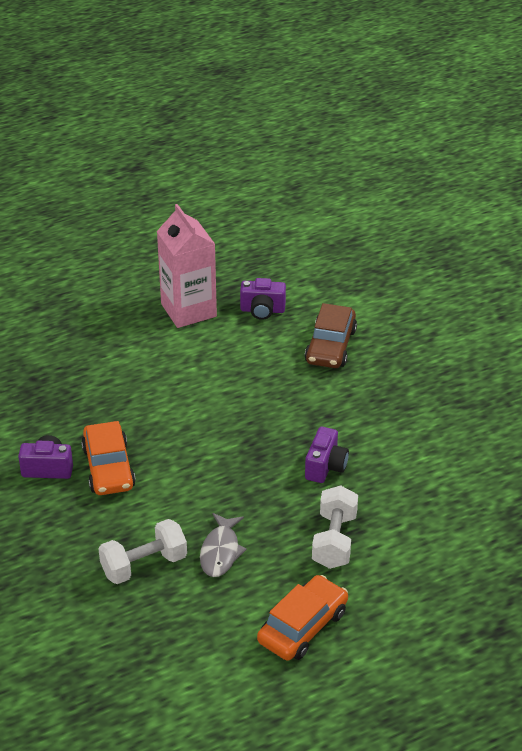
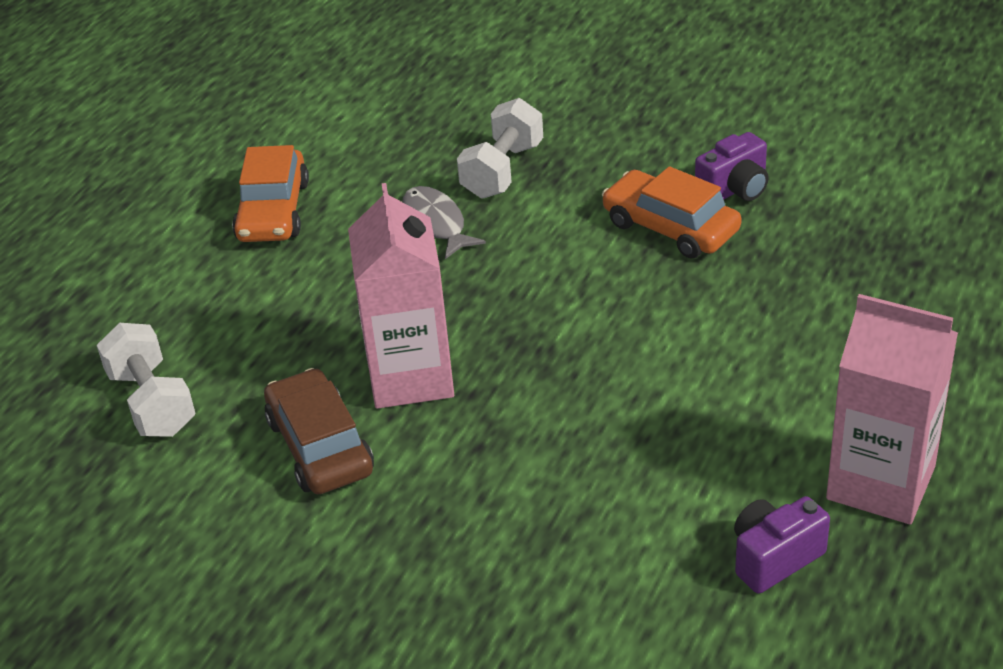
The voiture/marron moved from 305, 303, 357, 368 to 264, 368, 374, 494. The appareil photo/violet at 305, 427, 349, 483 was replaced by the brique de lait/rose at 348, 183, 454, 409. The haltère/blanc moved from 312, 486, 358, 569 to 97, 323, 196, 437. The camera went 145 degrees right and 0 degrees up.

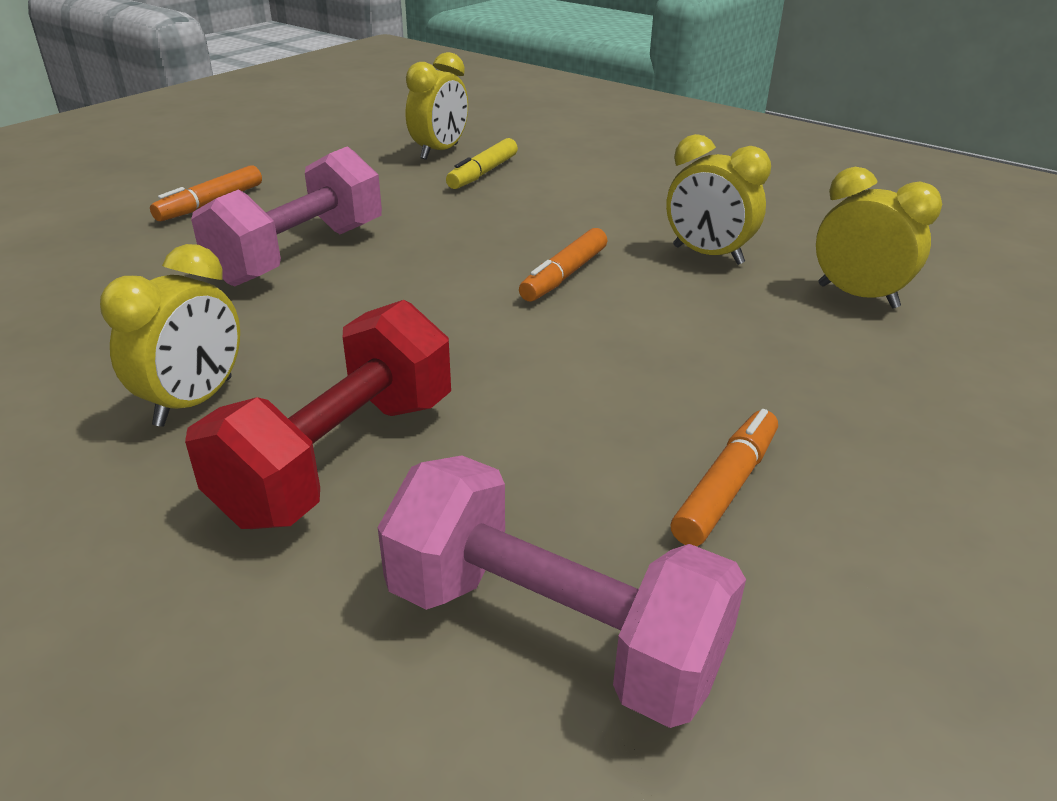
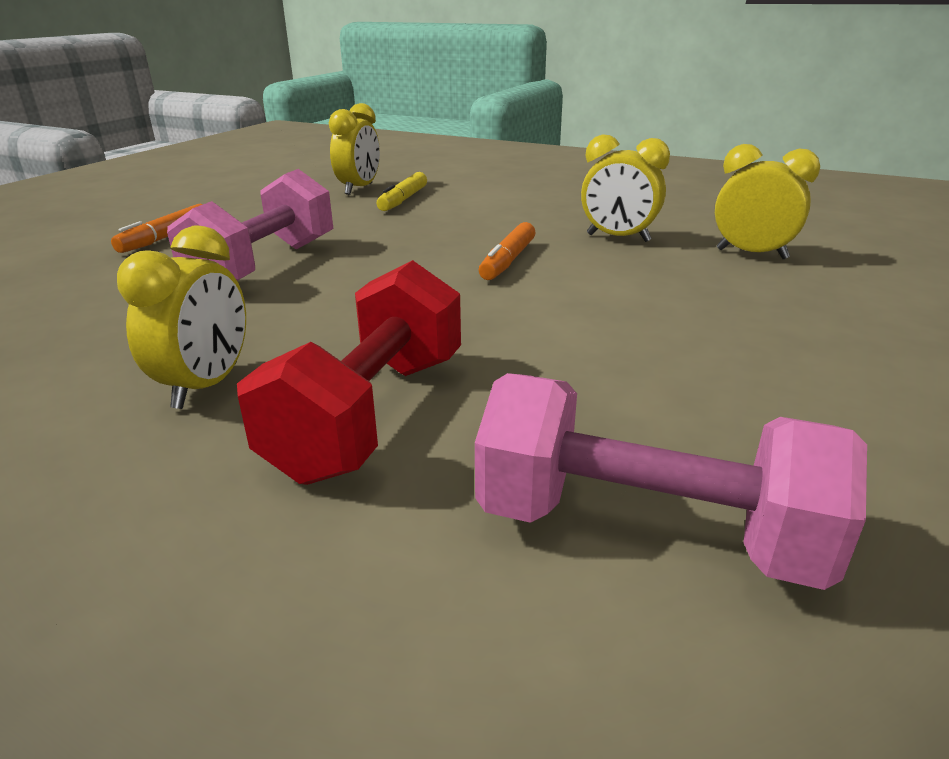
The feutre/orange at 671, 409, 778, 546 disappeared. The camera went 10 degrees left and 5 degrees down.

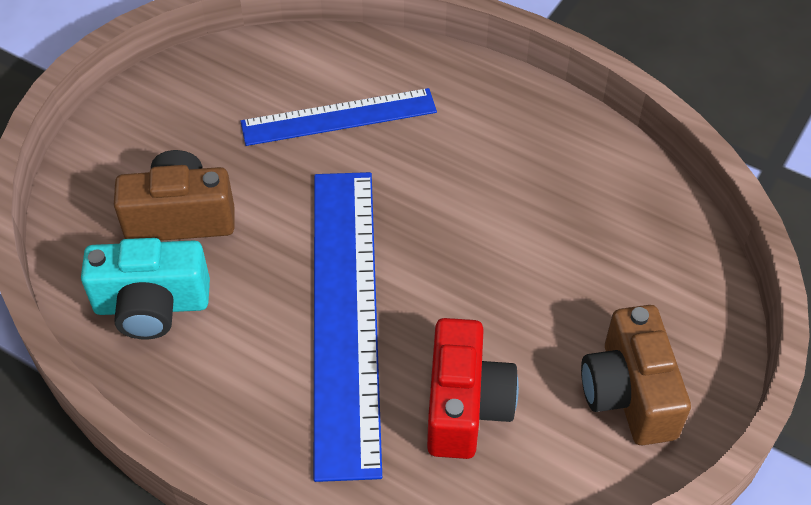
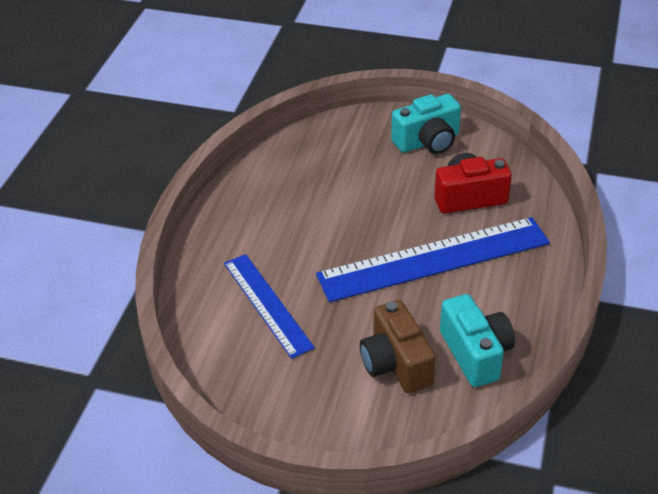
The appareil photo/marron at 581, 305, 691, 445 became the appareil photo/turquoise at 391, 94, 461, 154. The camera went 105 degrees left and 10 degrees down.

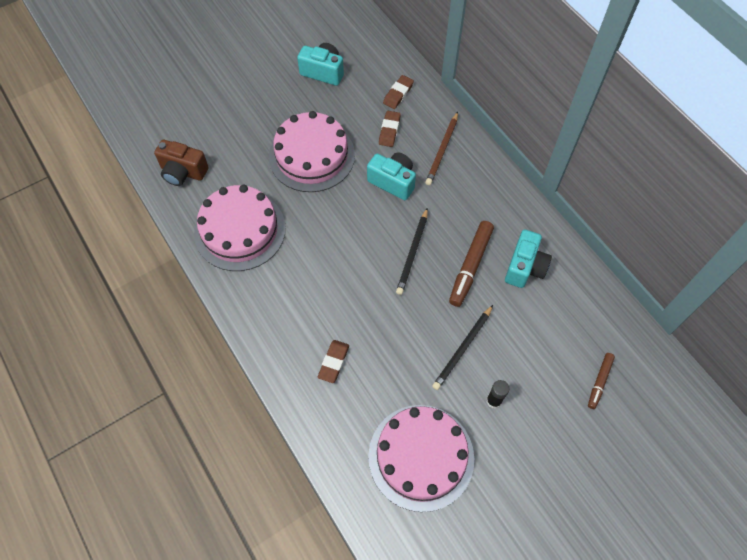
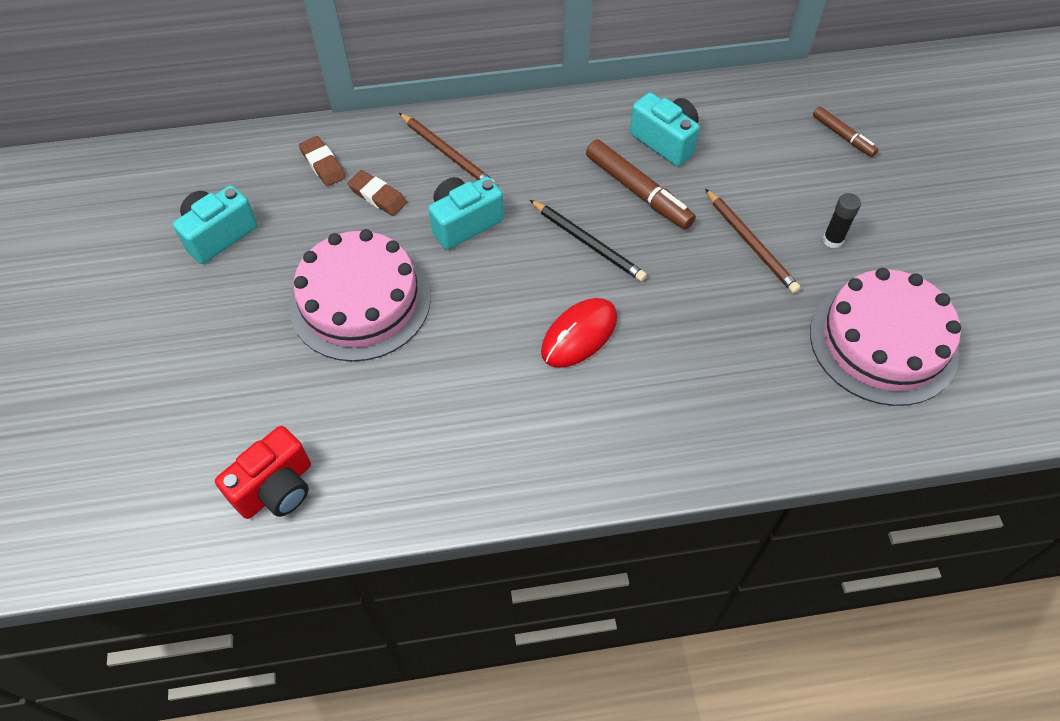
The appareil photo/marron at 154, 140, 209, 186 became the appareil photo/rouge at 215, 426, 311, 519. The gâteau/rose at 194, 185, 286, 271 disappeared. The gomme/marron at 318, 340, 349, 383 disappeared. The crayon/noir at 432, 305, 493, 390 became the crayon/marron at 705, 189, 801, 293. The souris/rouge at 541, 298, 617, 368 appeared. The camera went 65 degrees left and 5 degrees down.

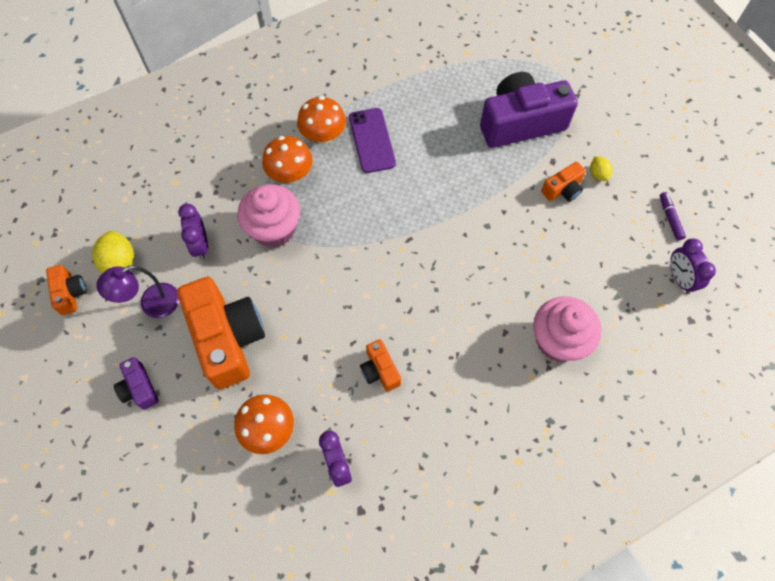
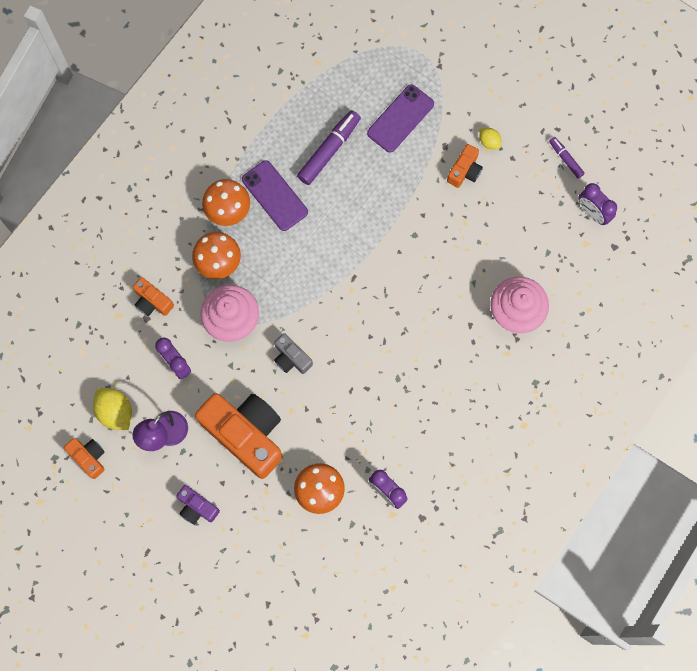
The appareil photo/orange moved from 360, 339, 401, 392 to 133, 277, 174, 316. The appareil photo/violet at 480, 72, 578, 148 was replaced by the téléphone/violet at 367, 85, 434, 153. The appareil photo/gris at 274, 333, 313, 374 appeared. The feutre/violet at 297, 110, 361, 185 appeared. The camera went 25 degrees left and 10 degrees up.

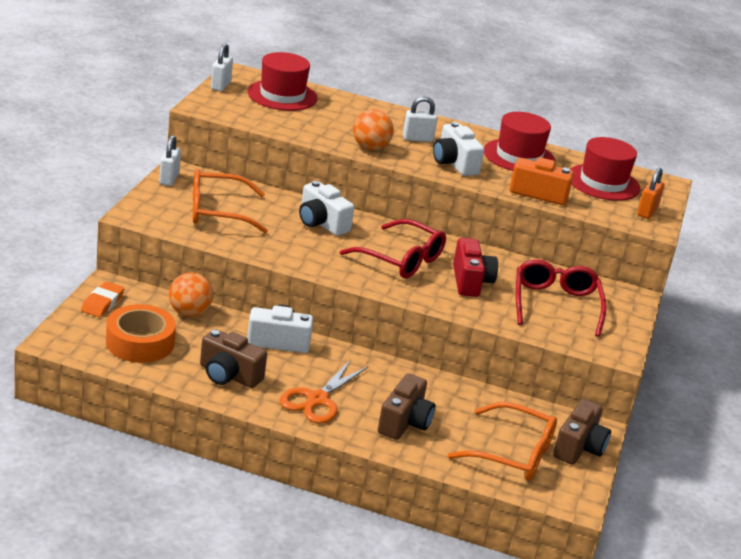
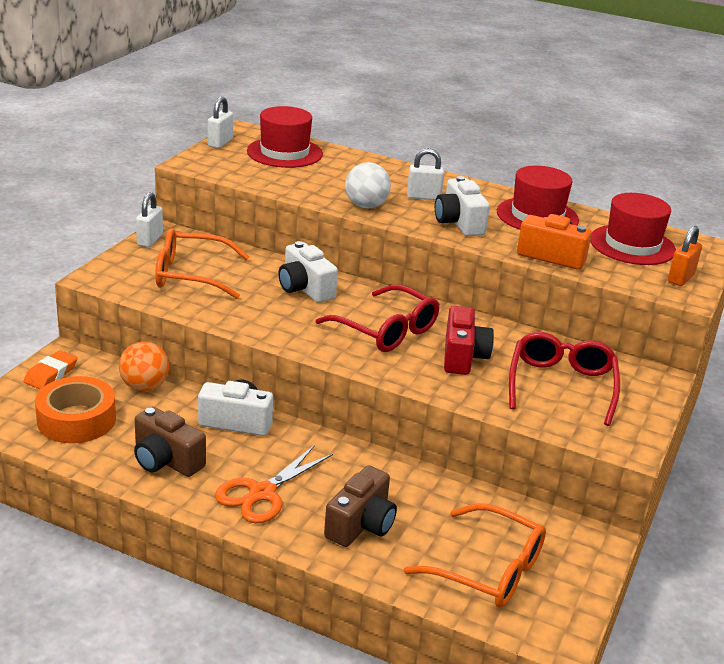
The balle/orange at 353, 109, 394, 150 became the balle/blanc at 345, 162, 391, 208. The appareil photo/marron at 553, 399, 611, 465 disappeared. The camera went 10 degrees right and 0 degrees up.

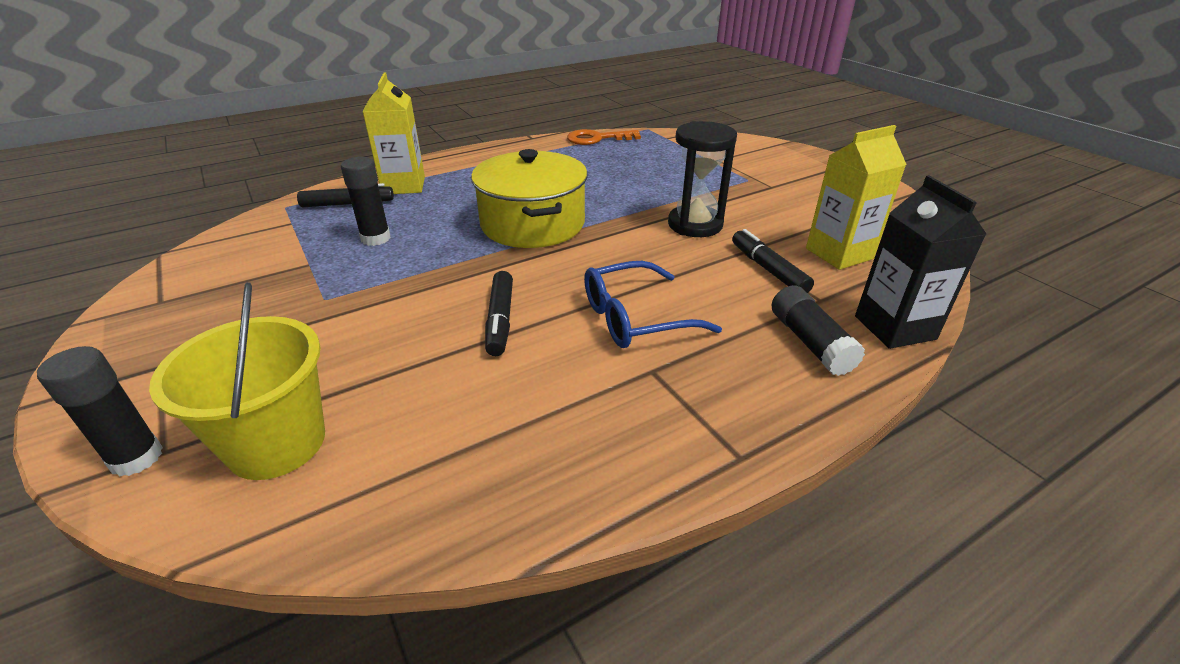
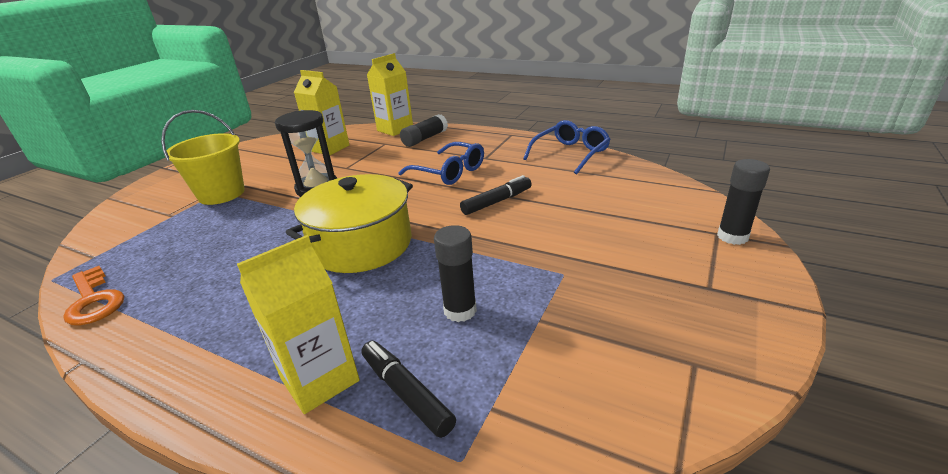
The seau/jaune moved from 149, 282, 325, 480 to 161, 110, 245, 205. The feutre/noir at 732, 229, 814, 293 disappeared. The brique de lait/noir at 855, 175, 986, 349 became the brique de lait/jaune at 367, 53, 413, 136. The lunettes/bleu at 523, 120, 611, 174 appeared. The camera went 120 degrees left and 5 degrees down.

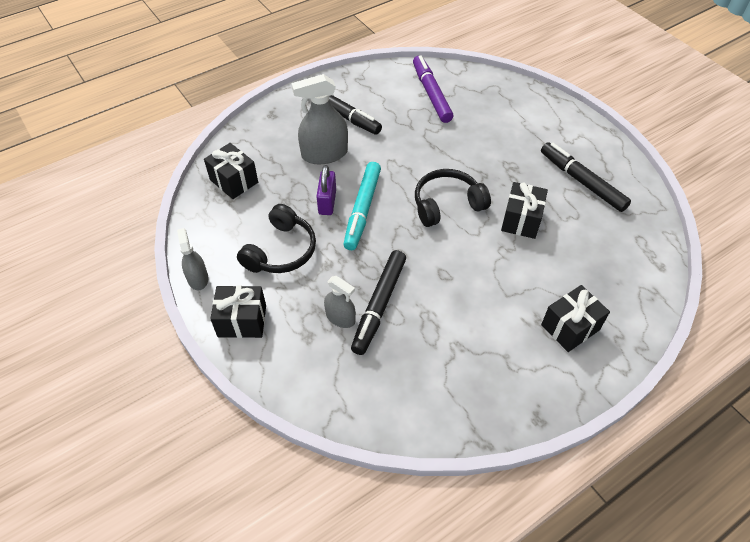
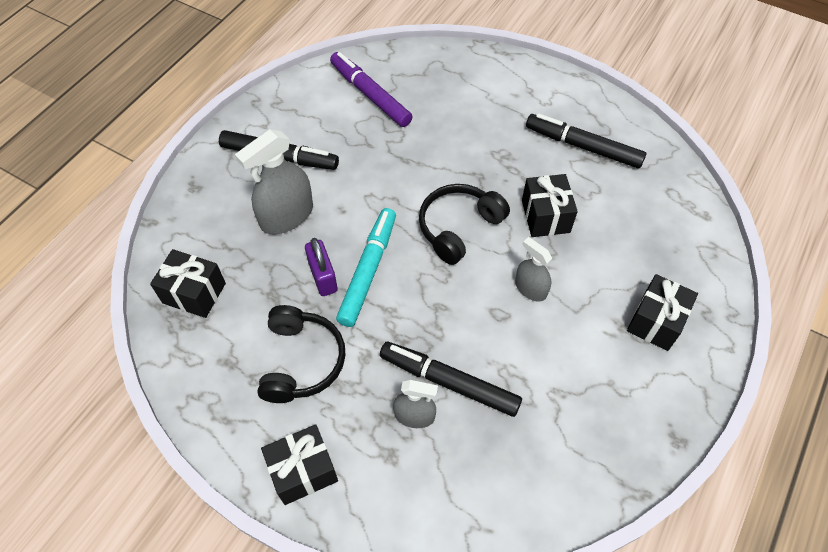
The vaporisateur/gris moved from 177, 228, 208, 290 to 515, 237, 552, 302. The feutre/turquoise at 343, 162, 381, 250 turned 150 degrees counterclockwise. The feutre/noir at 351, 250, 406, 355 turned 120 degrees clockwise. The camera went 25 degrees left and 5 degrees up.

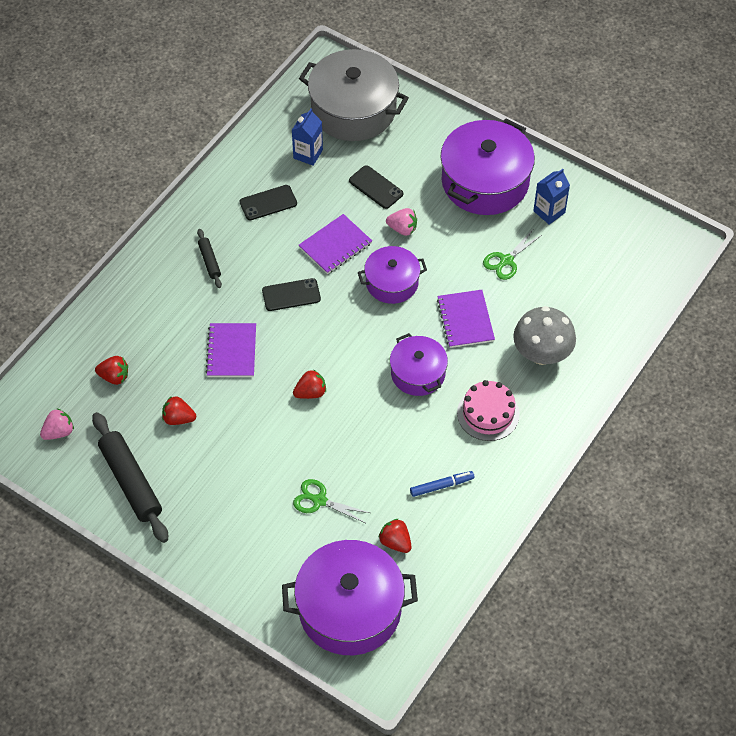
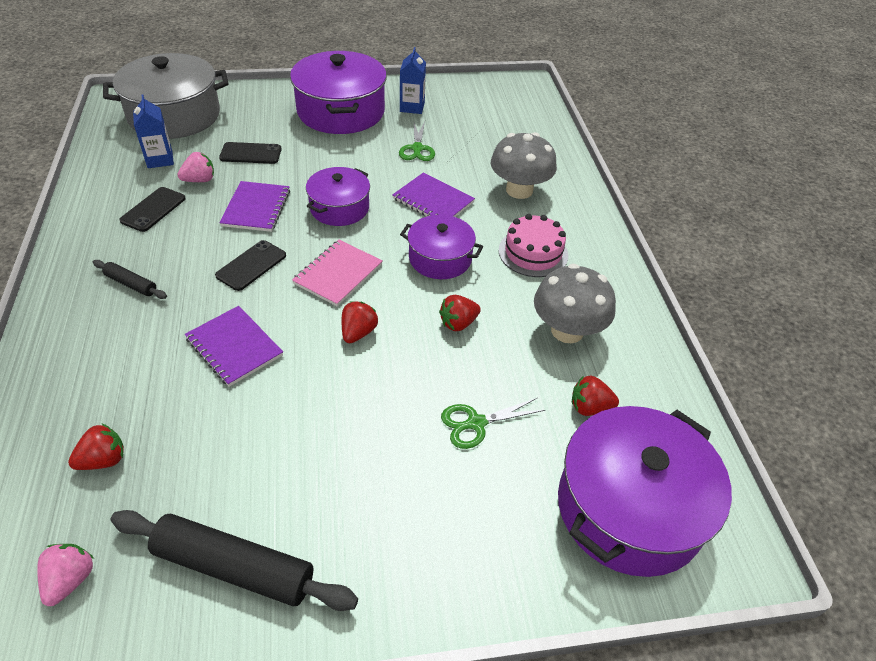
The fraise/rouge moved from 162, 396, 196, 425 to 439, 295, 481, 331. The fraise/rose moved from 386, 208, 417, 236 to 177, 152, 214, 182. The feutre/bleu at 410, 471, 474, 497 was replaced by the champignon/gris at 534, 264, 616, 343. The carnet/rose at 292, 240, 383, 306 appeared. The camera went 45 degrees left and 10 degrees down.

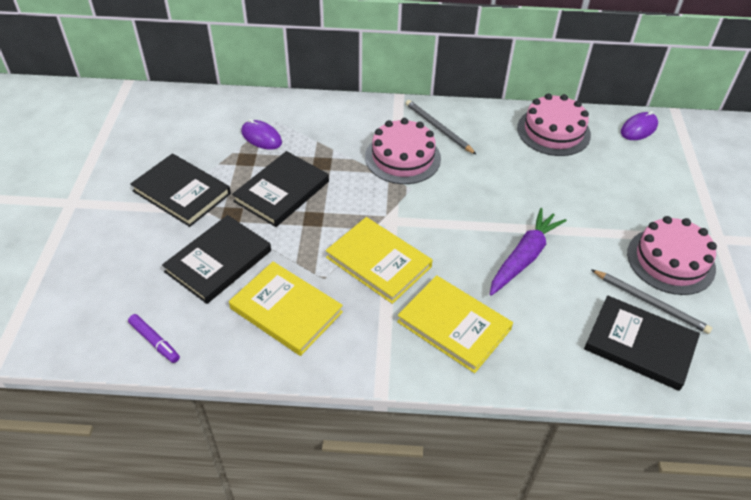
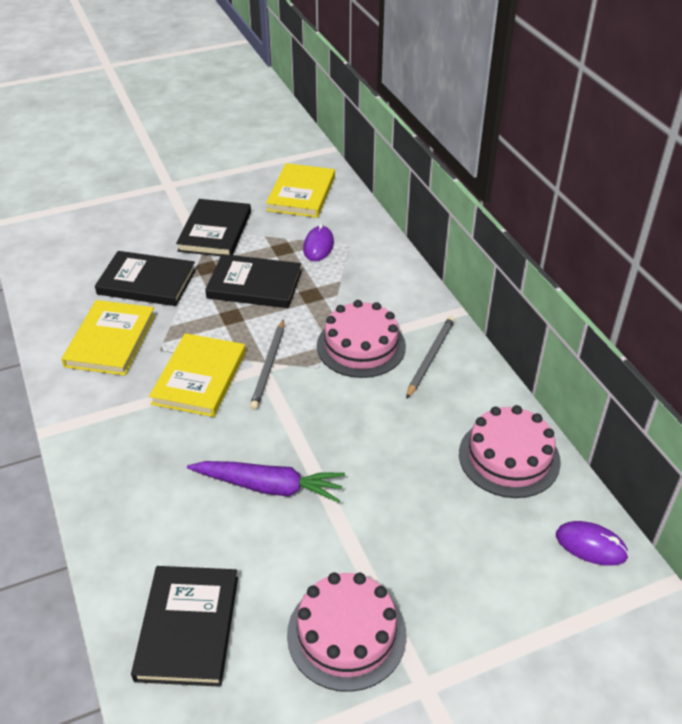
The feutre/violet at 128, 314, 180, 363 disappeared. The livre/jaune moved from 397, 275, 513, 373 to 266, 163, 335, 218. The crayon/gris moved from 591, 269, 712, 334 to 250, 320, 284, 410. The camera went 65 degrees right and 5 degrees down.

